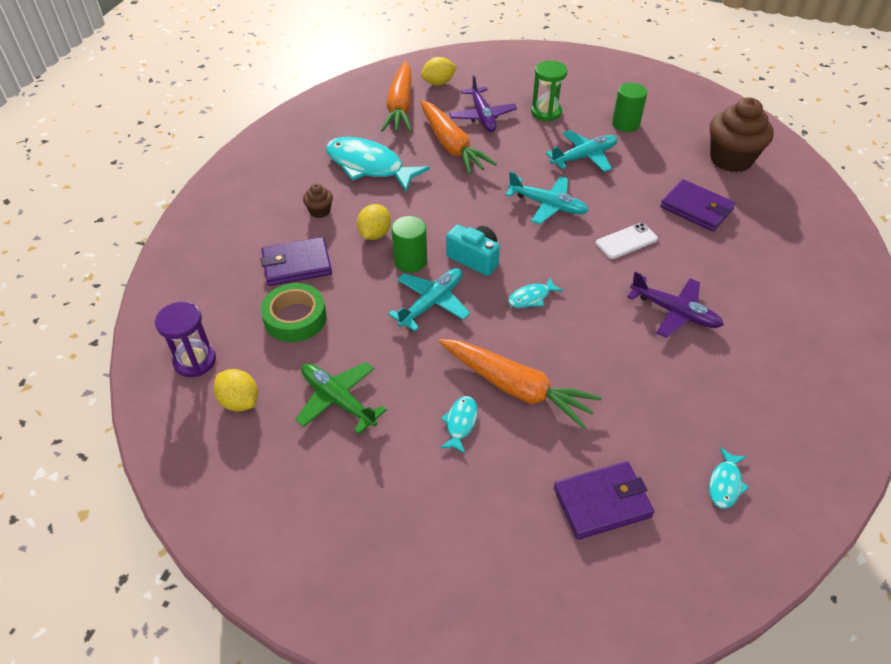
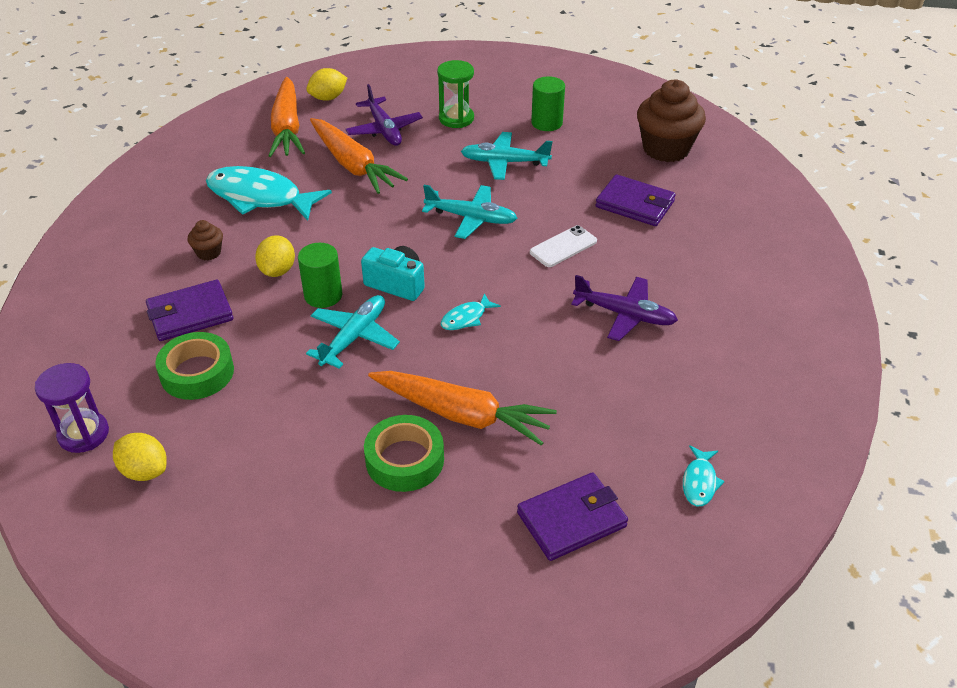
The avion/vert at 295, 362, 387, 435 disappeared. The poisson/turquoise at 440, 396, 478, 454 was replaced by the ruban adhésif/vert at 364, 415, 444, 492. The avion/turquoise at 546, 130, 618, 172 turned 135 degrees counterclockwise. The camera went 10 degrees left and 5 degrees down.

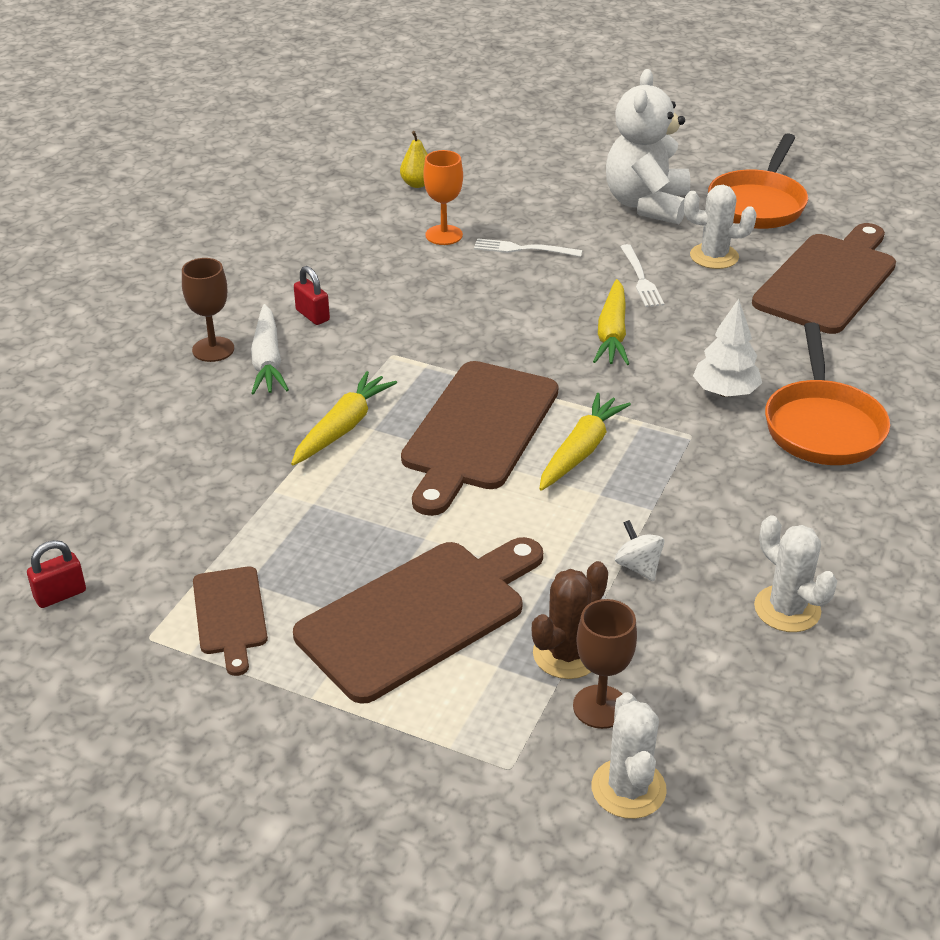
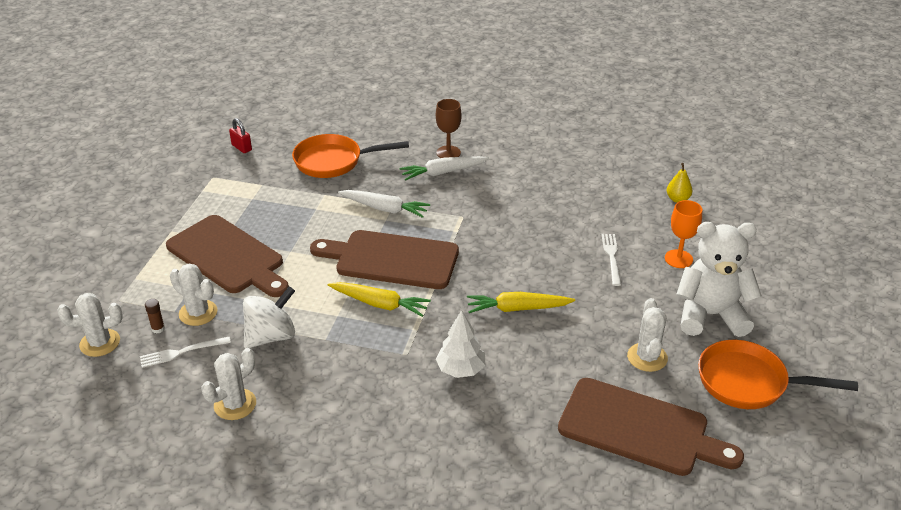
The planche à découper/marron at 193, 566, 268, 676 disappeared. The carotte/jaune at 291, 371, 397, 465 became the carotte/blanc at 338, 190, 430, 218. The cadenas/rouge at 294, 266, 330, 325 disappeared. The verre à pied/orange moved from 423, 150, 463, 245 to 665, 200, 702, 268. The cactus/marron at 532, 561, 608, 679 became the cactus/blanc at 170, 264, 218, 326. The verre à pied/marron at 573, 599, 637, 729 was replaced by the bâton de colle/marron at 145, 299, 165, 334. The toupie/blanc at 615, 520, 664, 581 changed to 1.89 times the size. The fourchette/blanc moved from 620, 244, 664, 307 to 140, 337, 231, 368. The poêle/orange moved from 765, 322, 890, 465 to 292, 134, 409, 178. The camera went 80 degrees right and 0 degrees up.

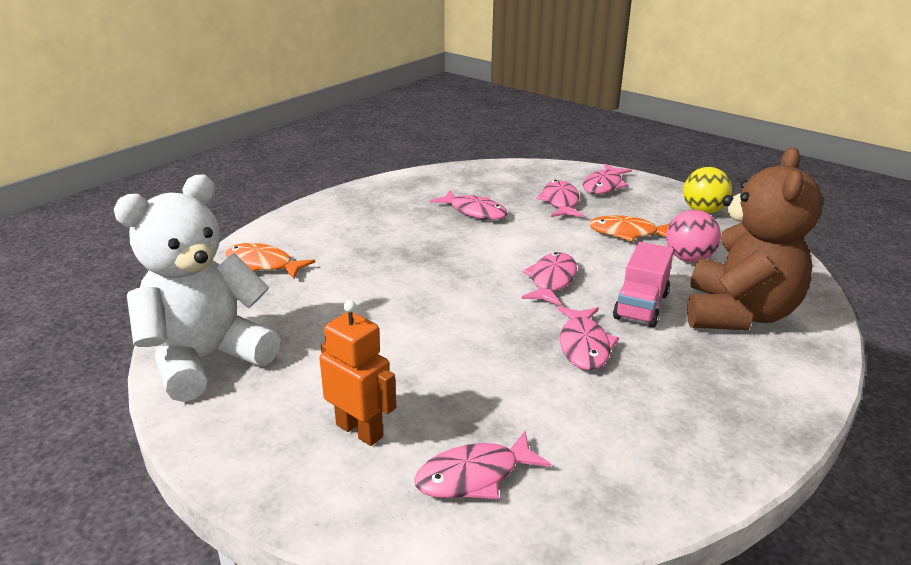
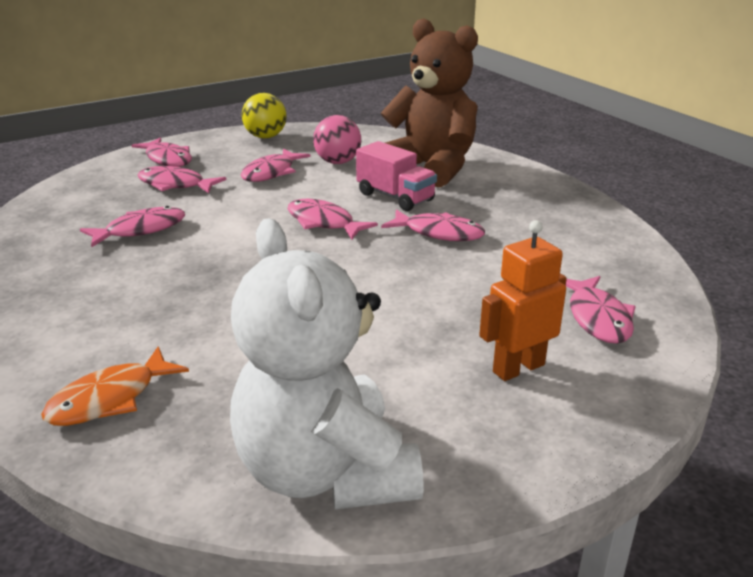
The poisson/orange at 588, 215, 669, 242 became the poisson/rose at 241, 148, 310, 182. The camera went 70 degrees left and 0 degrees up.

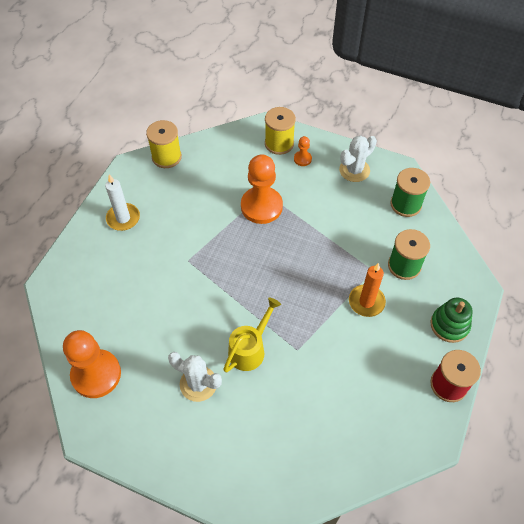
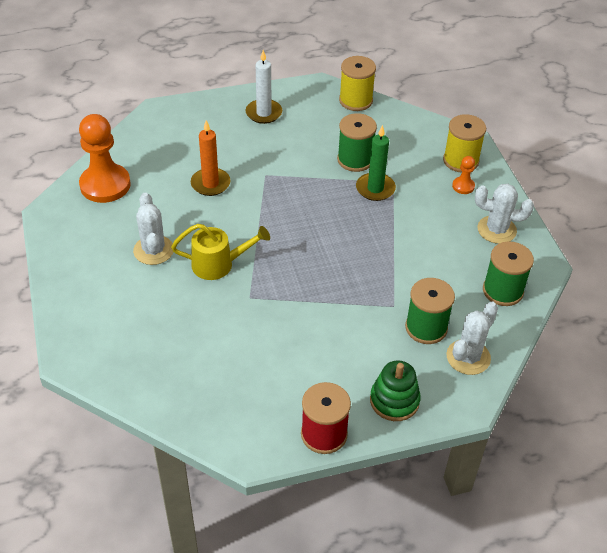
The pion/orange at 241, 154, 283, 224 was replaced by the bougie/vert at 356, 125, 396, 201. The bougie/orange moved from 349, 263, 386, 317 to 191, 120, 231, 196. The bobine/vert at 337, 113, 377, 172 appeared. The cactus/blanc at 446, 301, 498, 375 appeared. The camera went 50 degrees right and 10 degrees down.

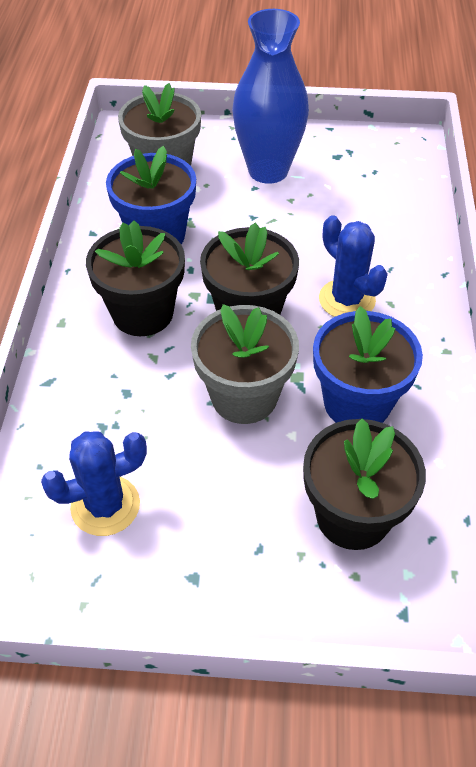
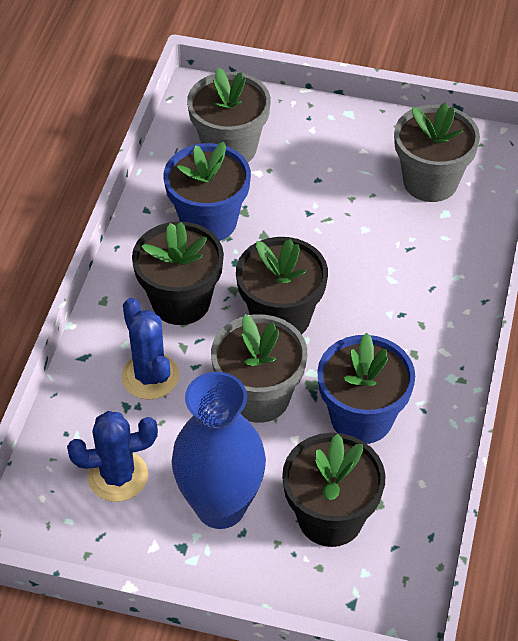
The vase/bleu moved from 232, 9, 309, 184 to 172, 372, 266, 529. The cactus/bleu moved from 319, 215, 388, 317 to 122, 298, 179, 400. The pot de fleurs/gris at 394, 102, 480, 202 appeared. The camera went 10 degrees right and 0 degrees up.

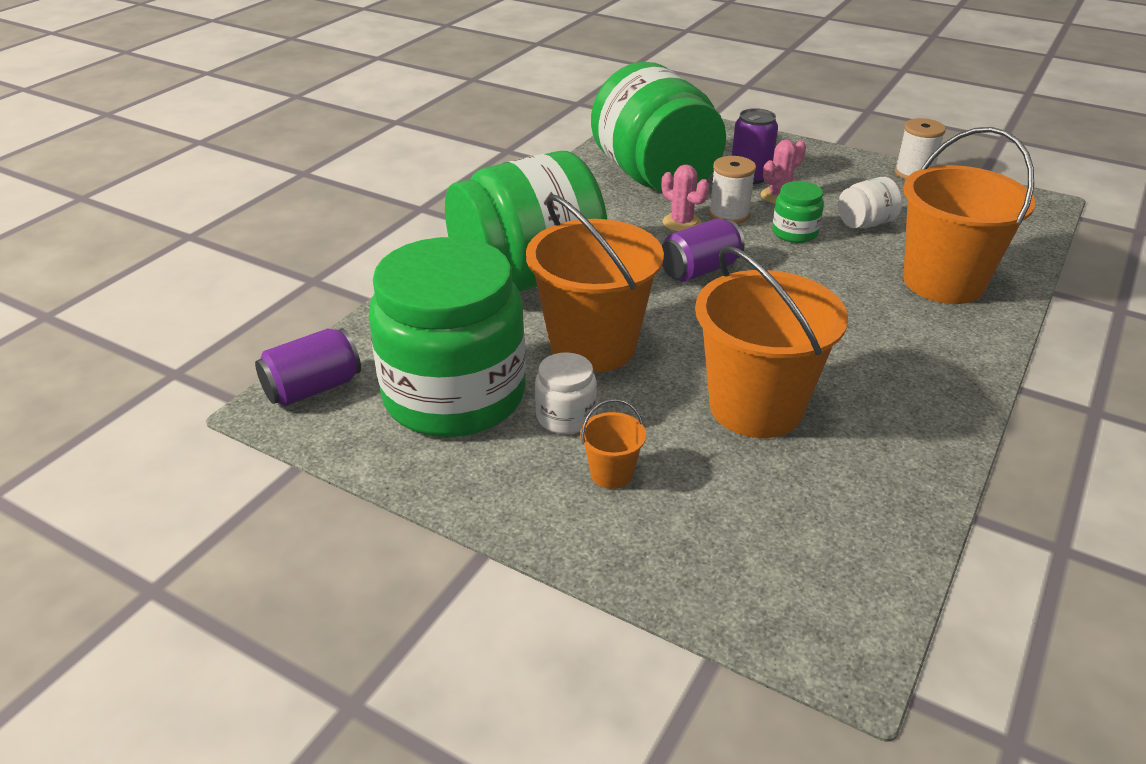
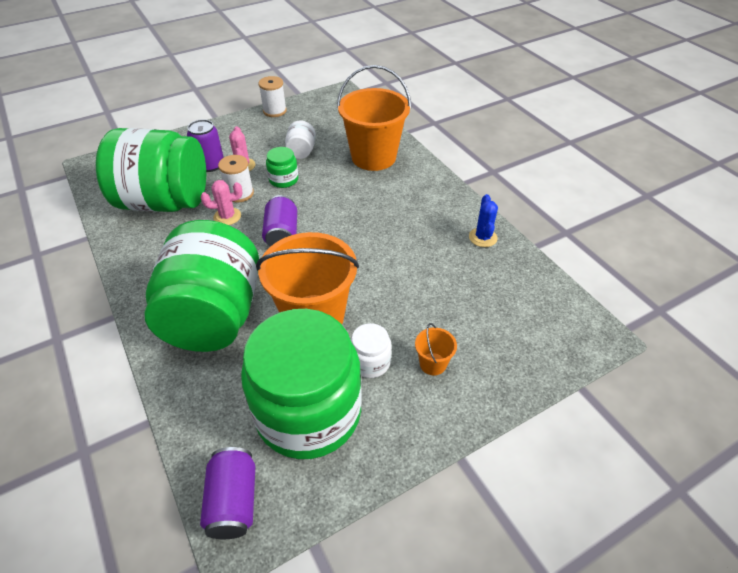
The seau/orange at 695, 246, 848, 438 disappeared. The cactus/bleu at 469, 194, 498, 247 appeared. The camera went 60 degrees left and 10 degrees up.

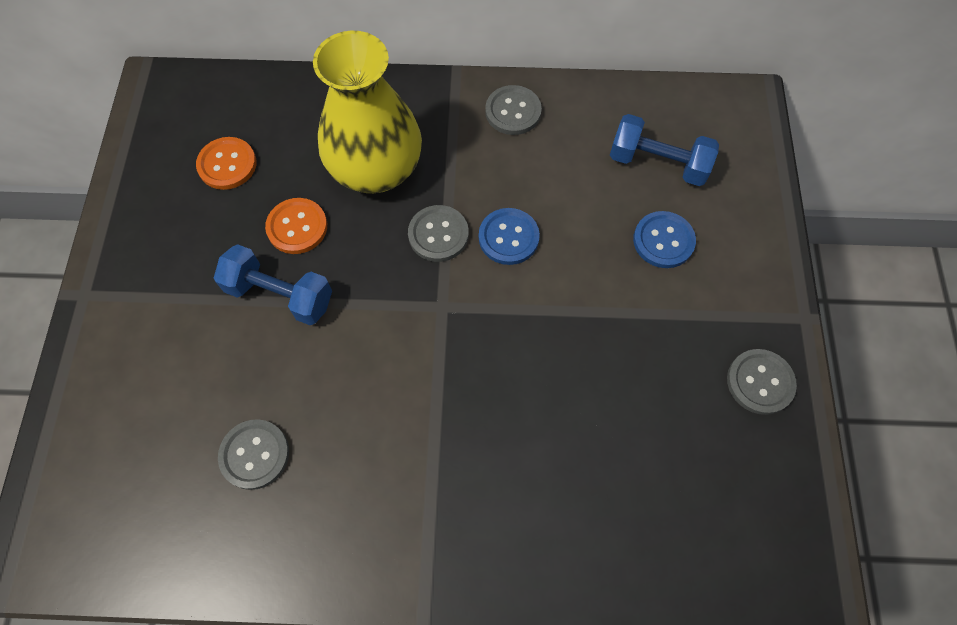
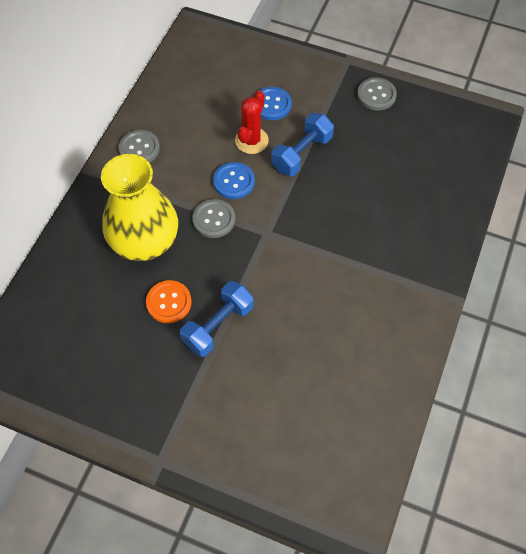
The bouton/orange at 196, 137, 256, 190 disappeared. The bouton/gris at 218, 419, 289, 490 disappeared. The haltère/bleu moved from 610, 114, 719, 186 to 271, 113, 334, 176. The cactus/rouge at 235, 91, 269, 154 appeared. The camera went 70 degrees left and 5 degrees down.

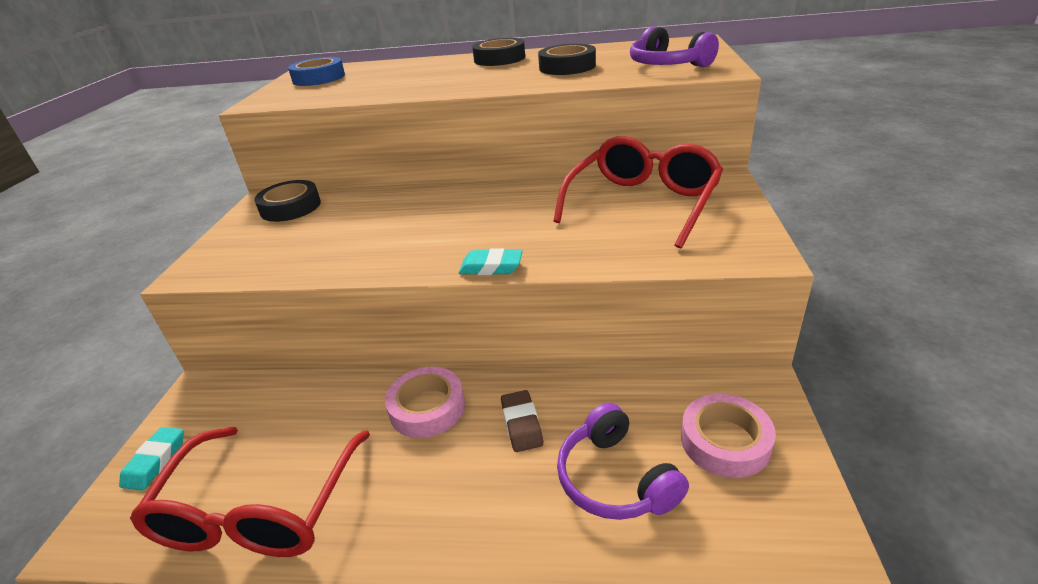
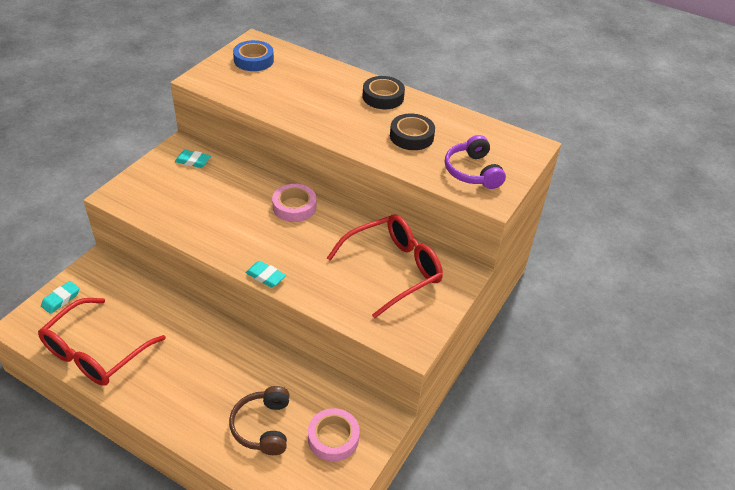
The ruban adhésif/noir at 254, 180, 321, 222 was replaced by the gomme/turquoise at 175, 150, 211, 168. The ruban adhésif/rose moved from 385, 367, 465, 438 to 272, 184, 316, 222. The gomme/marron at 501, 390, 543, 452 disappeared. The casque audio/violet at 557, 403, 689, 520 became the casque audio/marron at 229, 386, 290, 455. The camera went 20 degrees right and 10 degrees up.

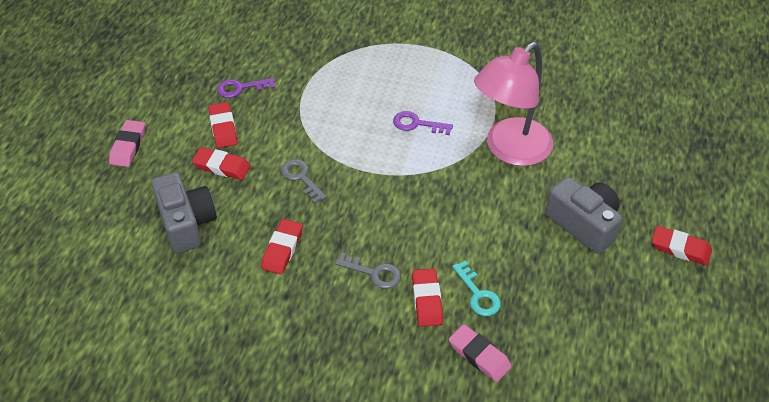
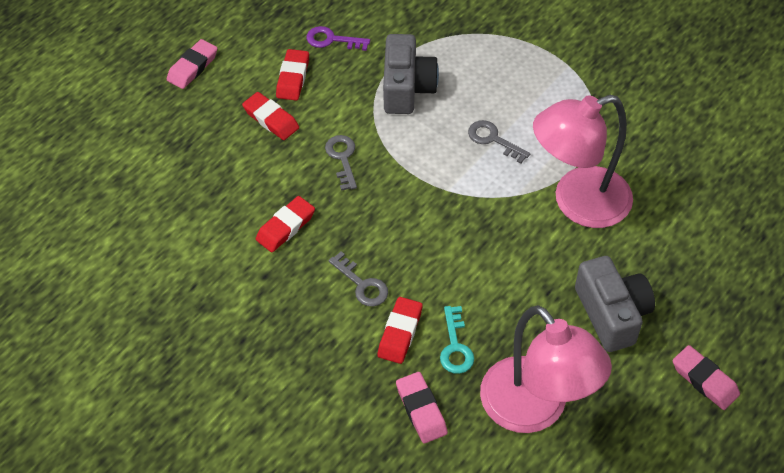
The appareil photo/gris moved from 151, 172, 217, 253 to 383, 34, 439, 114. The clé/violet at 393, 111, 453, 135 became the clé/gris at 468, 120, 530, 164. The gomme/rouge at 652, 226, 712, 266 became the gomme/rose at 673, 345, 740, 410. The lampe/rose at 480, 305, 612, 433 appeared. The camera went 25 degrees right and 5 degrees up.

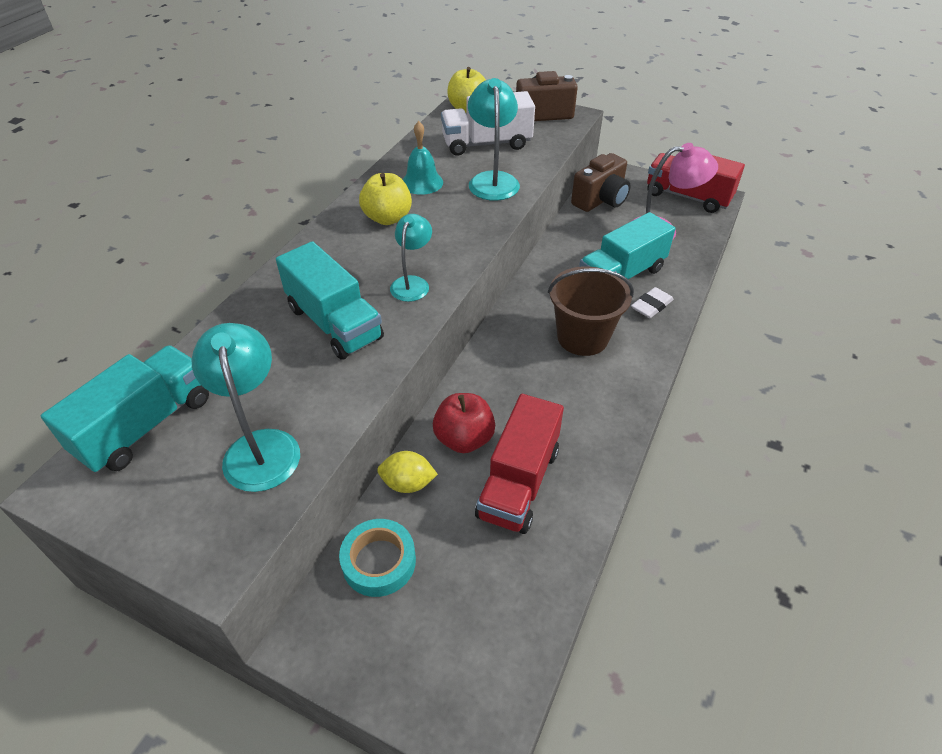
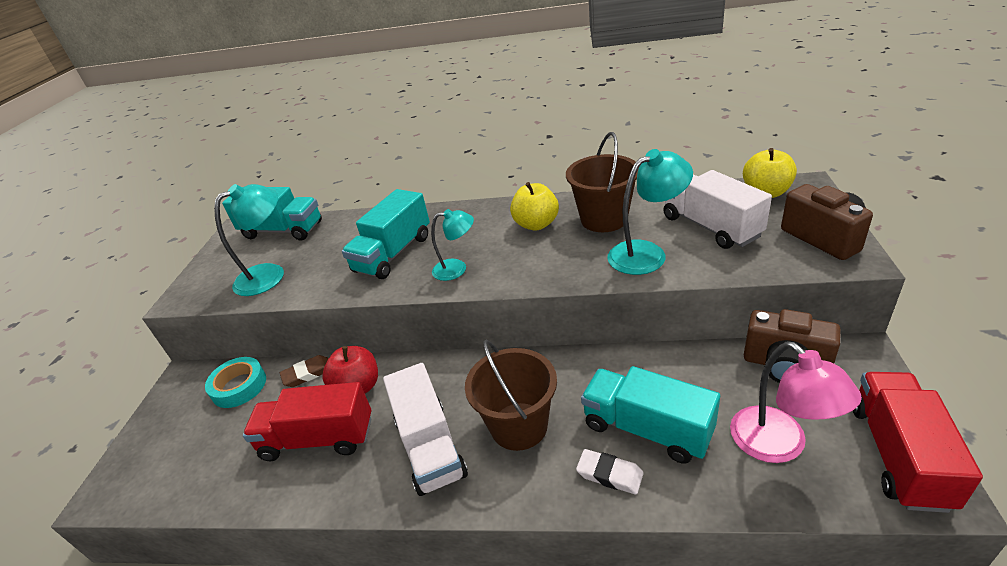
The citron/jaune at 377, 451, 438, 493 was replaced by the gomme/marron at 280, 355, 328, 387. The cloche/turquoise at 402, 121, 443, 195 was replaced by the seau/marron at 566, 132, 639, 232. The camion/blanc at 383, 363, 468, 496 appeared. The camera went 75 degrees right and 10 degrees down.

